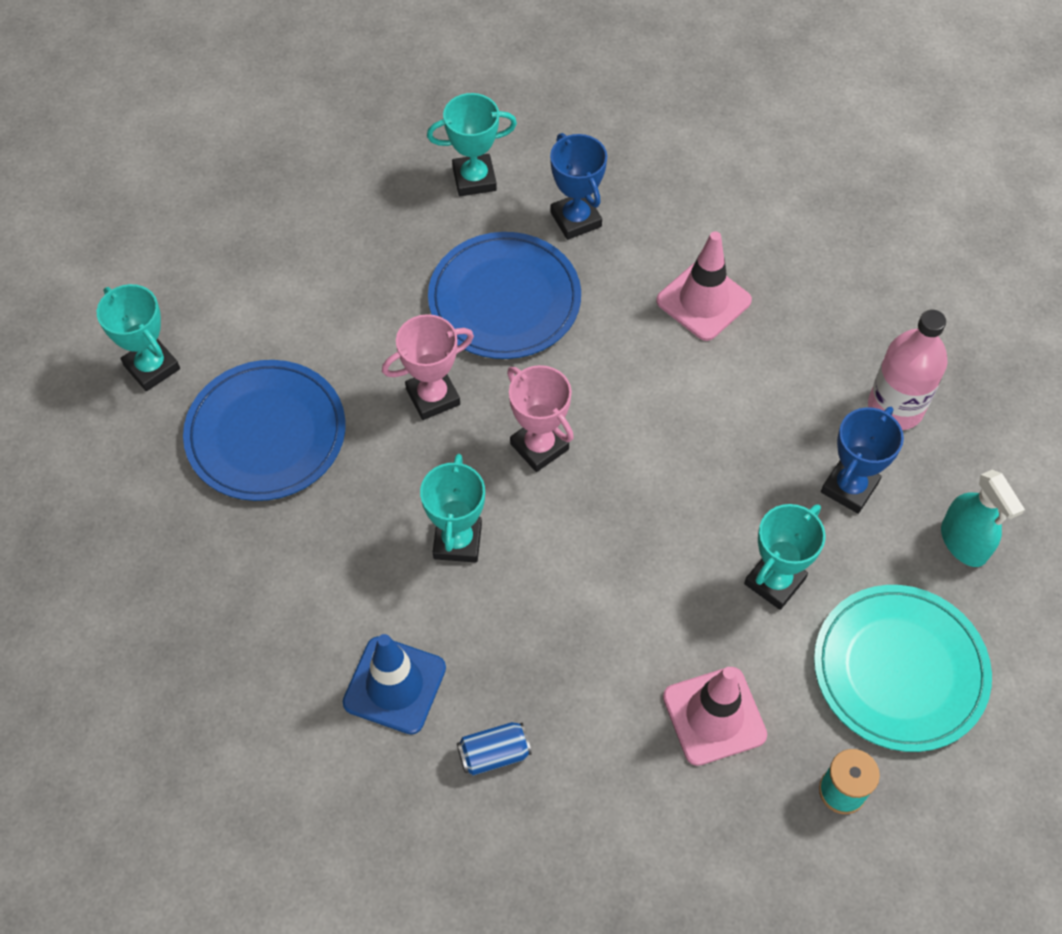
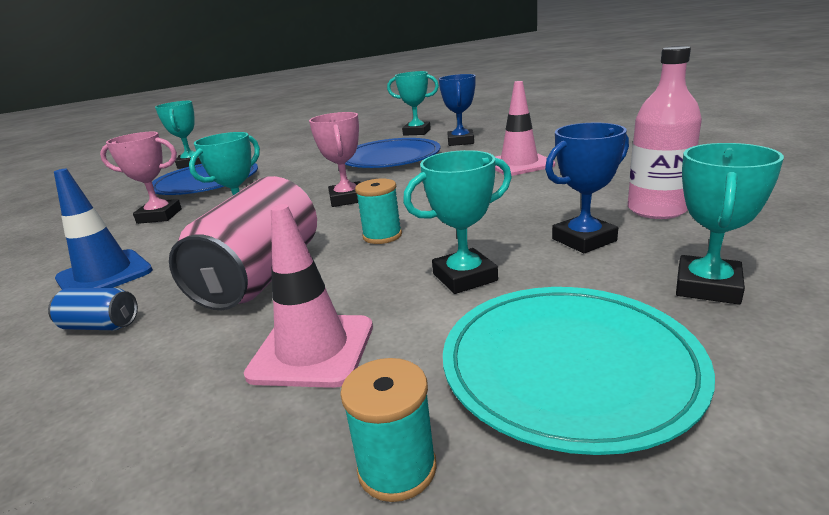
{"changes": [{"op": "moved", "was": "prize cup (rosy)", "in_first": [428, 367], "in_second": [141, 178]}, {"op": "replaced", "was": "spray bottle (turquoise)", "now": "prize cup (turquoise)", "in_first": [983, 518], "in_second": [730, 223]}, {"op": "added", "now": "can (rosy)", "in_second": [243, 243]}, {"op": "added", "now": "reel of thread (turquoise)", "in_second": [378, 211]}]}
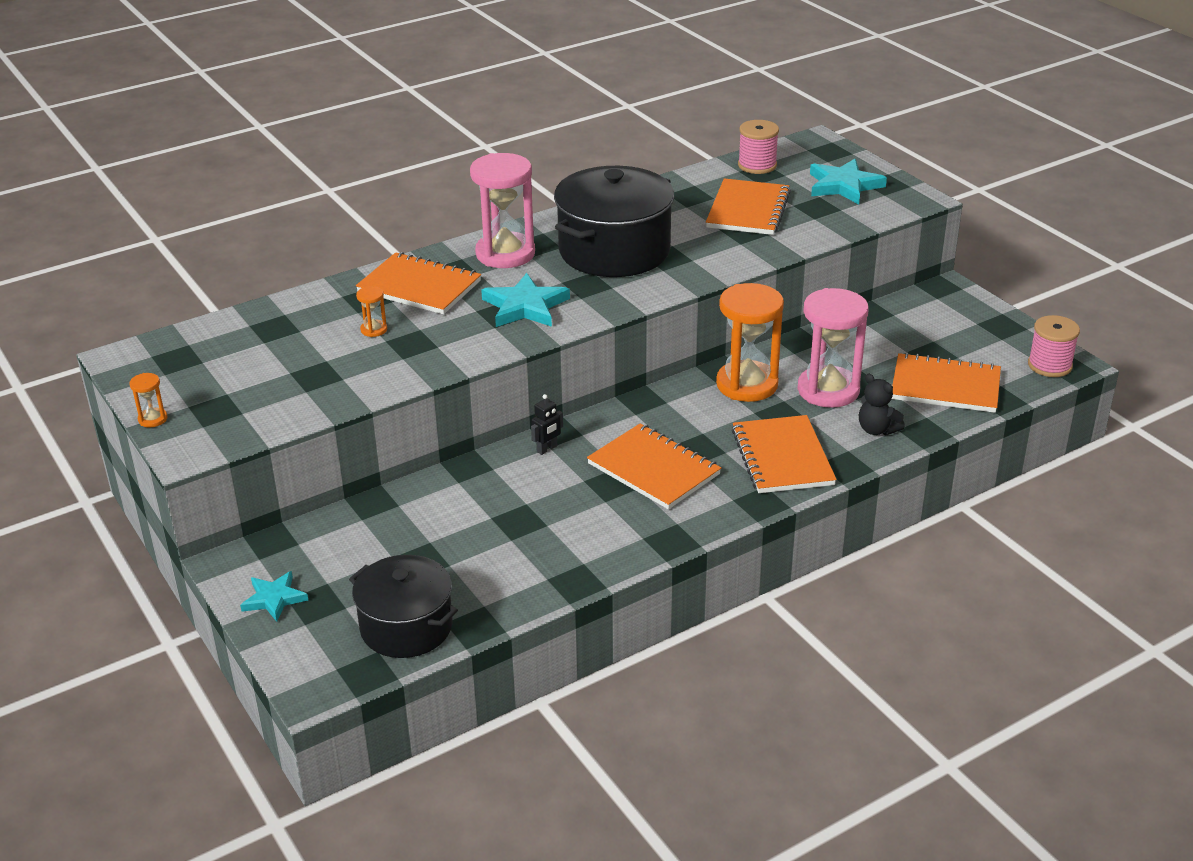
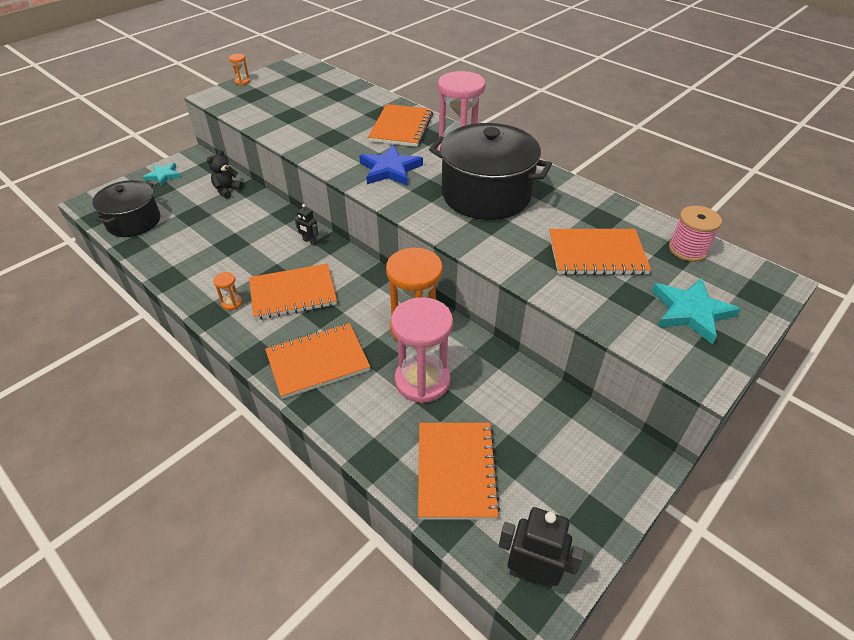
{"changes": [{"op": "moved", "was": "sand timer (orange)", "in_first": [371, 311], "in_second": [227, 291]}, {"op": "recoloured", "was": "star (turquoise)", "now": "star (royal blue)", "in_first": [525, 300], "in_second": [391, 165]}, {"op": "turned", "was": "notepad (orange)", "in_first": [654, 466], "in_second": [293, 291], "clockwise": 45}, {"op": "moved", "was": "stuffed bear (black)", "in_first": [882, 404], "in_second": [225, 174]}, {"op": "replaced", "was": "reel of thread (rosy)", "now": "robot figure (black)", "in_first": [1054, 346], "in_second": [542, 548]}]}
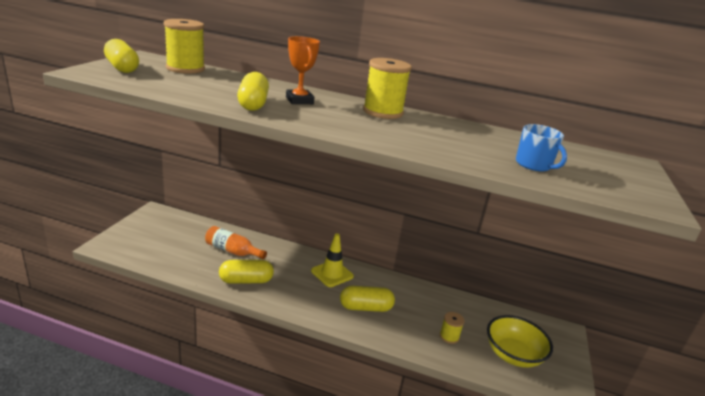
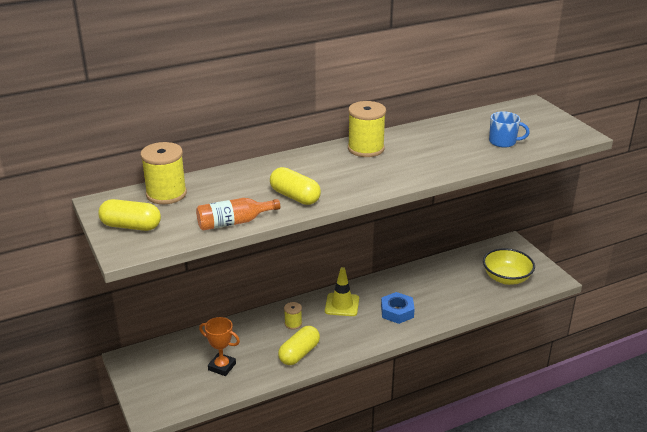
{"changes": [{"op": "moved", "was": "flask (orange)", "in_first": [236, 242], "in_second": [238, 214]}, {"op": "moved", "was": "prize cup (orange)", "in_first": [303, 70], "in_second": [219, 346]}, {"op": "replaced", "was": "pill (golden)", "now": "hex nut (royal blue)", "in_first": [367, 299], "in_second": [398, 308]}, {"op": "moved", "was": "reel of thread (golden)", "in_first": [452, 328], "in_second": [293, 316]}]}
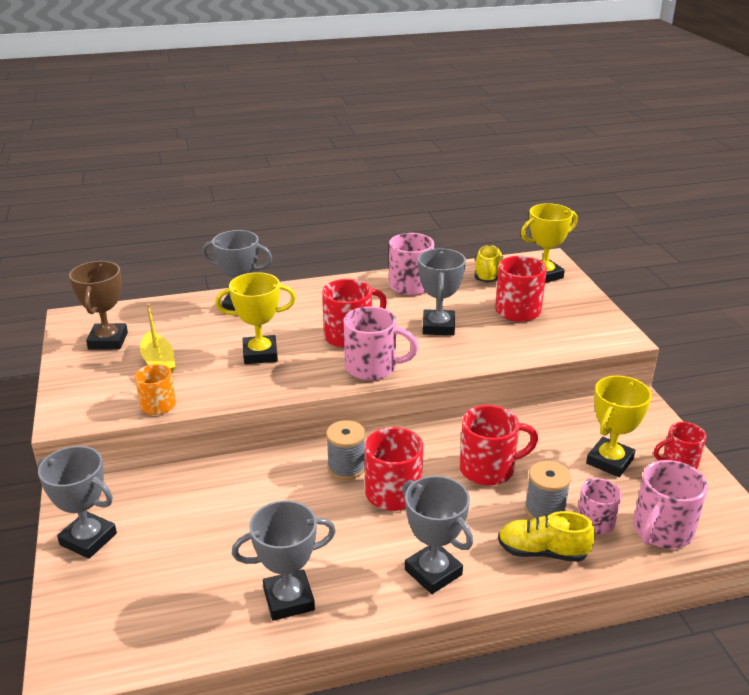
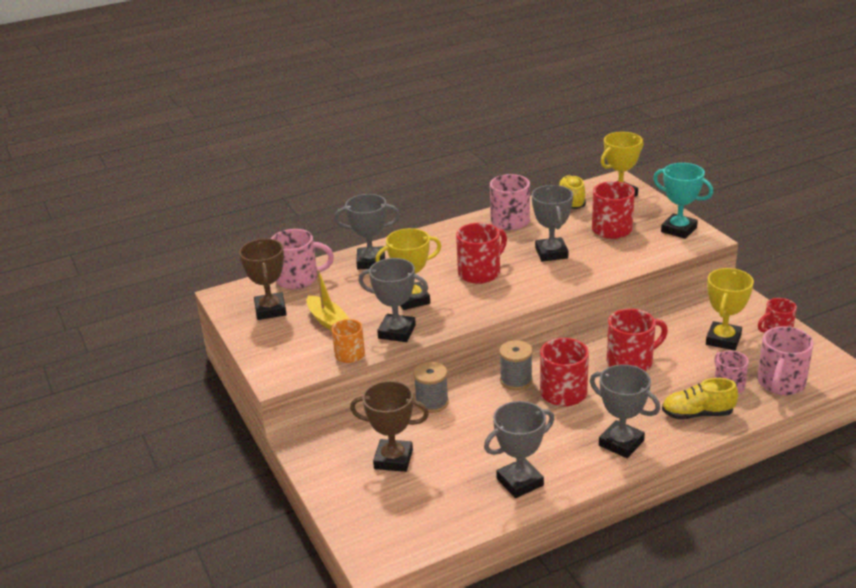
{"changes": [{"op": "moved", "was": "prize cup (grey)", "in_first": [77, 502], "in_second": [393, 300]}, {"op": "moved", "was": "mug (rosy)", "in_first": [381, 343], "in_second": [302, 259]}, {"op": "moved", "was": "reel of thread (grey)", "in_first": [548, 490], "in_second": [431, 387]}, {"op": "added", "now": "prize cup (russet)", "in_second": [389, 426]}, {"op": "added", "now": "prize cup (turquoise)", "in_second": [683, 201]}]}
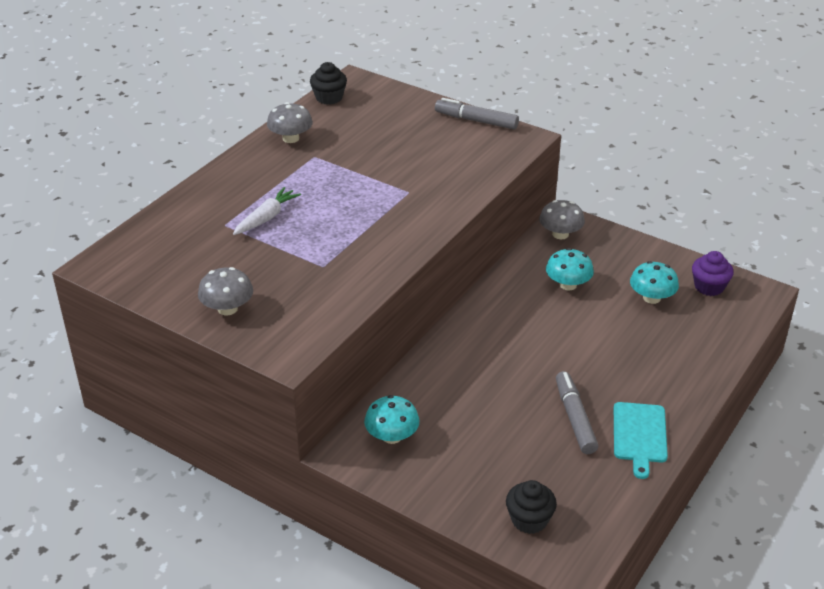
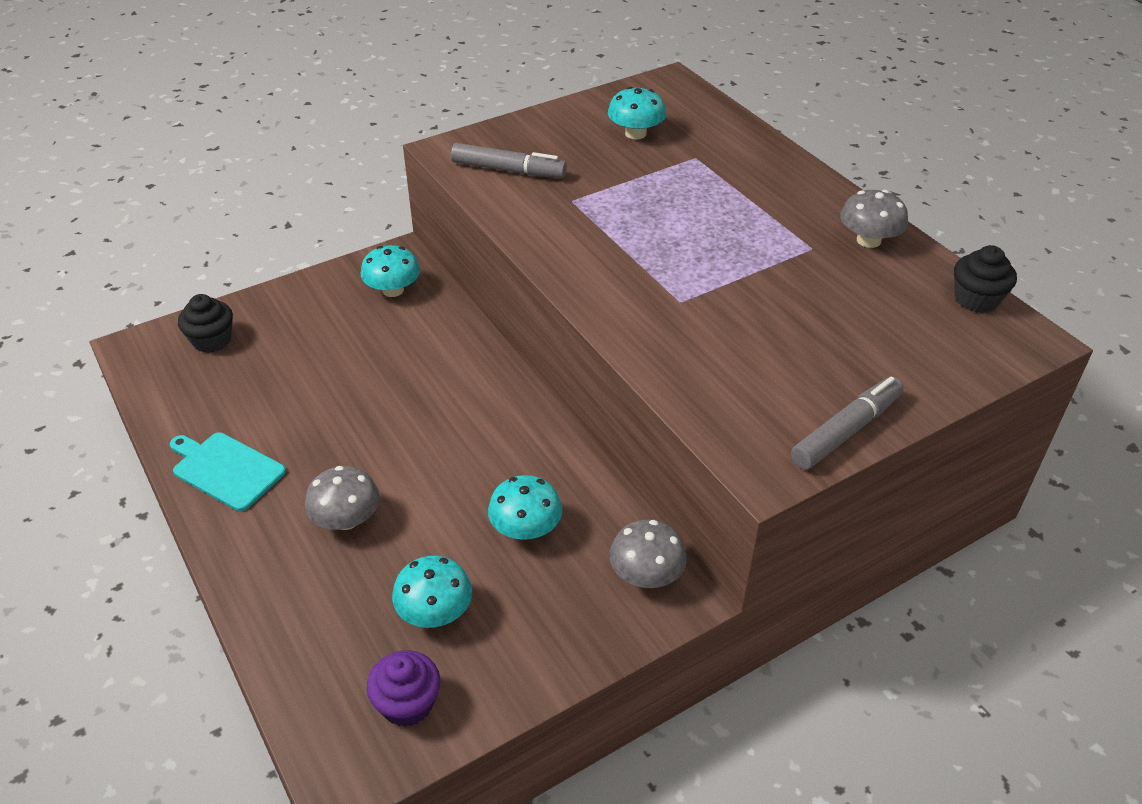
{"changes": [{"op": "moved", "was": "toadstool (grey)", "in_first": [225, 291], "in_second": [342, 498]}, {"op": "removed", "was": "toy carrot (snow-white)", "in_first": [267, 211]}, {"op": "moved", "was": "felt pen (grey)", "in_first": [577, 412], "in_second": [509, 160]}, {"op": "added", "now": "toadstool (turquoise)", "in_second": [637, 113]}]}
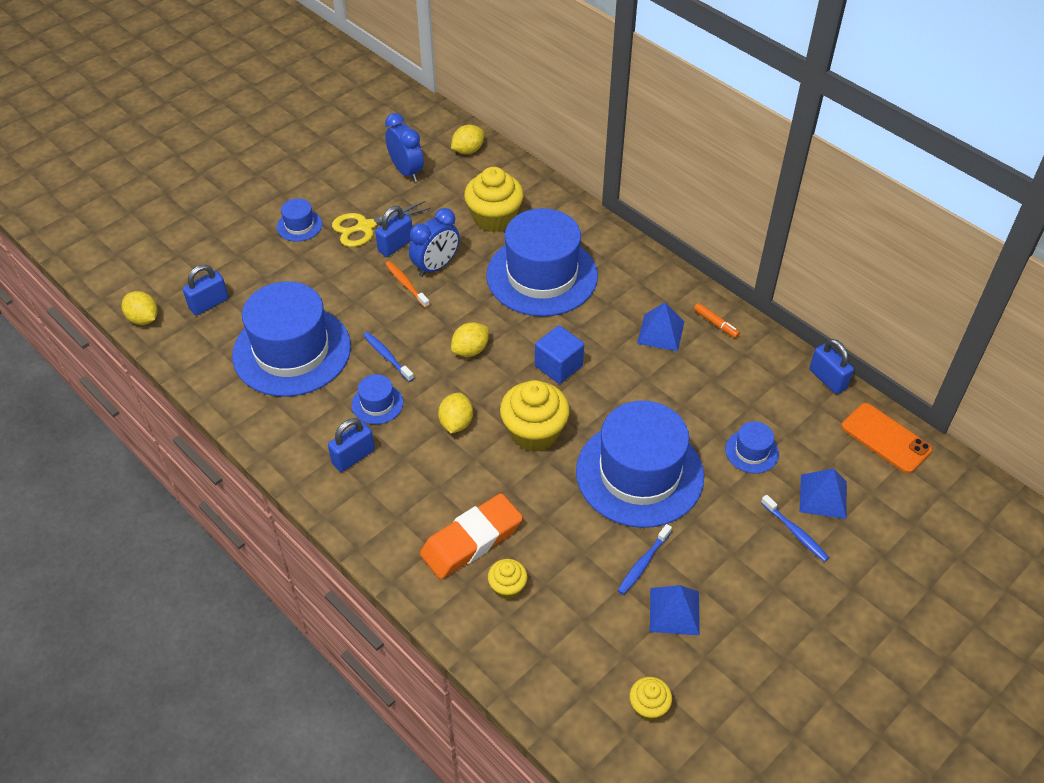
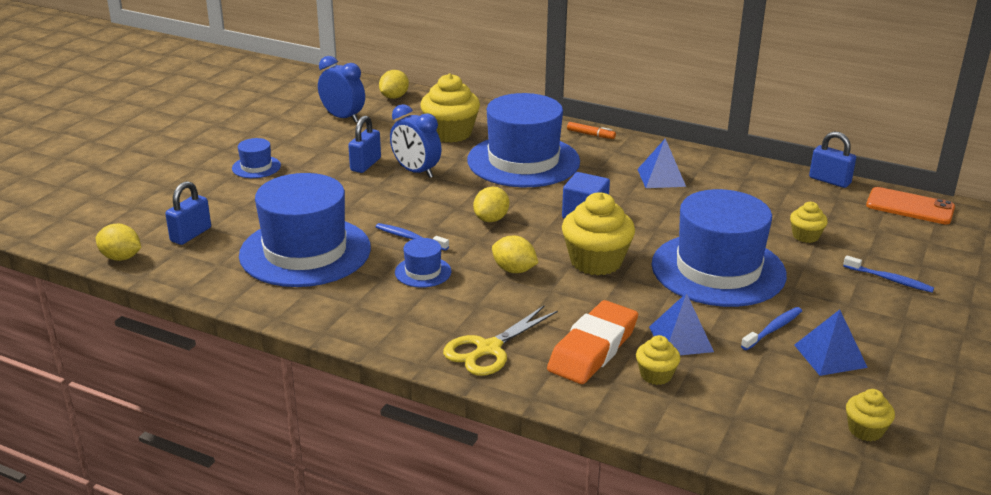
{"changes": [{"op": "removed", "was": "small lock (royal blue)", "in_first": [351, 445]}, {"op": "moved", "was": "pair of scissors (golden)", "in_first": [381, 224], "in_second": [500, 341]}, {"op": "removed", "was": "tooth brush (orange)", "in_first": [407, 284]}, {"op": "turned", "was": "clock (royal blue)", "in_first": [434, 242], "in_second": [416, 141], "clockwise": 105}, {"op": "turned", "was": "toy lemon (golden)", "in_first": [455, 413], "in_second": [515, 254], "clockwise": -45}, {"op": "turned", "was": "tooth brush (royal blue)", "in_first": [644, 559], "in_second": [771, 328], "clockwise": -150}, {"op": "moved", "was": "felt pen (orange)", "in_first": [717, 320], "in_second": [591, 130]}, {"op": "replaced", "was": "hat (royal blue)", "now": "cupcake (golden)", "in_first": [752, 447], "in_second": [809, 222]}, {"op": "moved", "was": "solid pyramid (royal blue)", "in_first": [823, 493], "in_second": [681, 324]}]}
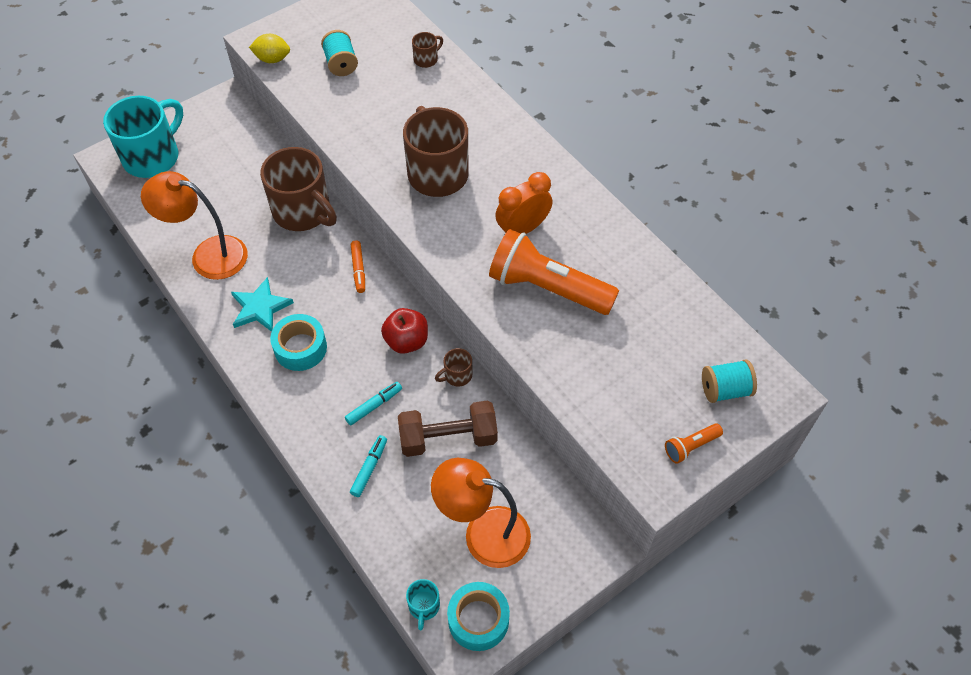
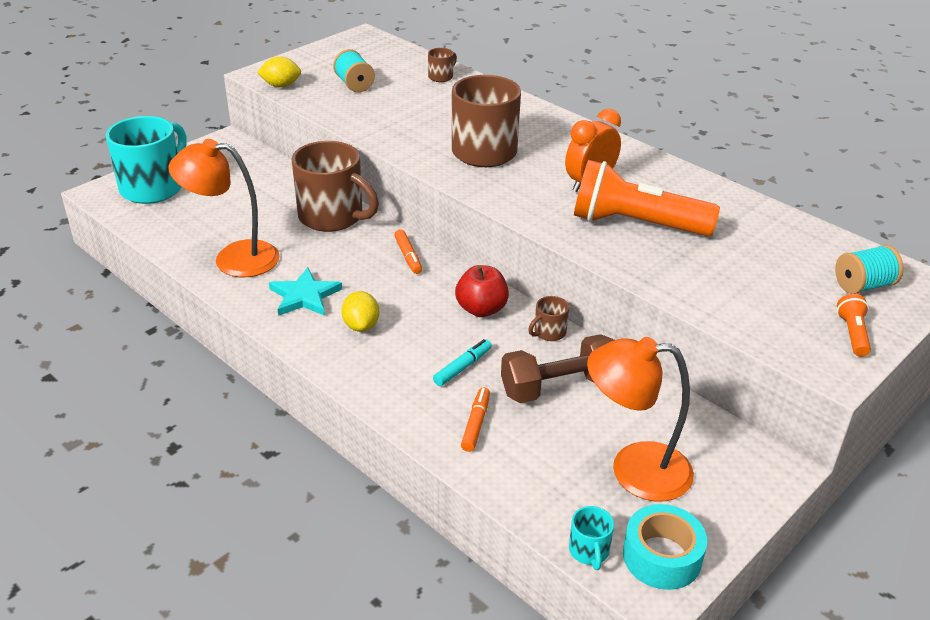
{"changes": [{"op": "replaced", "was": "roll of tape (turquoise)", "now": "toy lemon (golden)", "in_first": [298, 342], "in_second": [360, 311]}, {"op": "recoloured", "was": "felt pen (turquoise)", "now": "felt pen (orange)", "in_first": [368, 466], "in_second": [475, 419]}, {"op": "turned", "was": "pocket torch (orange)", "in_first": [694, 443], "in_second": [854, 325], "clockwise": 135}]}
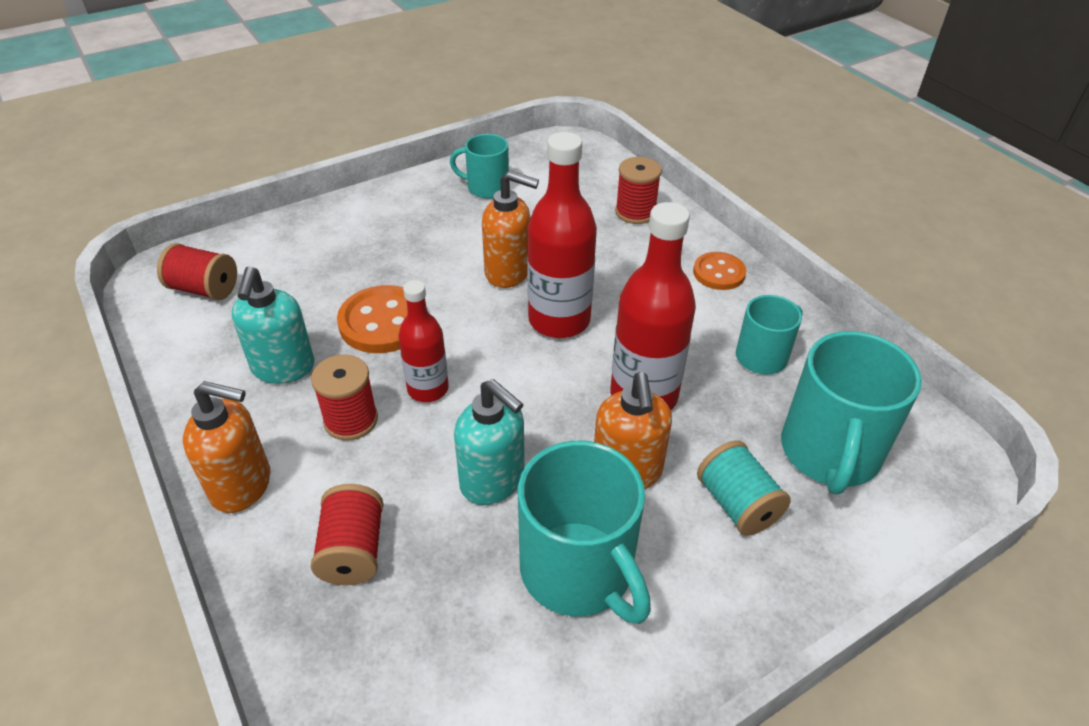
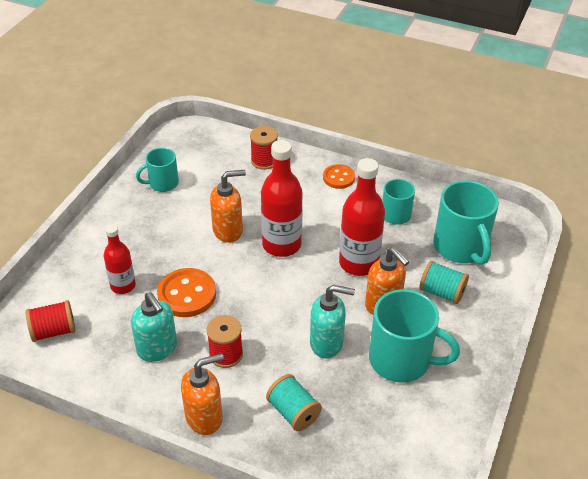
{"changes": [{"op": "recoloured", "was": "reel of thread (red)", "now": "reel of thread (turquoise)", "in_first": [347, 534], "in_second": [294, 402]}, {"op": "moved", "was": "flask (red)", "in_first": [423, 341], "in_second": [120, 259]}]}
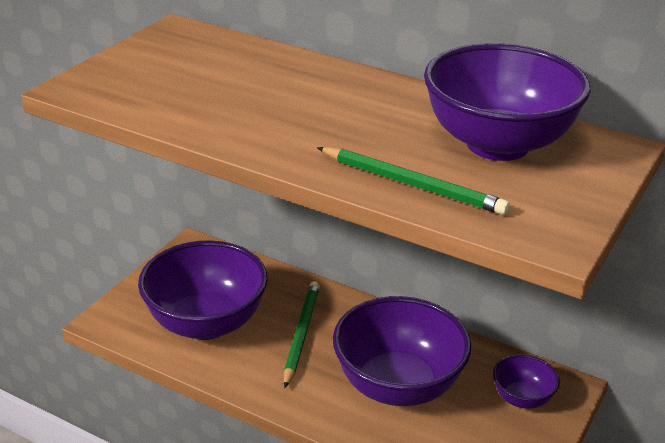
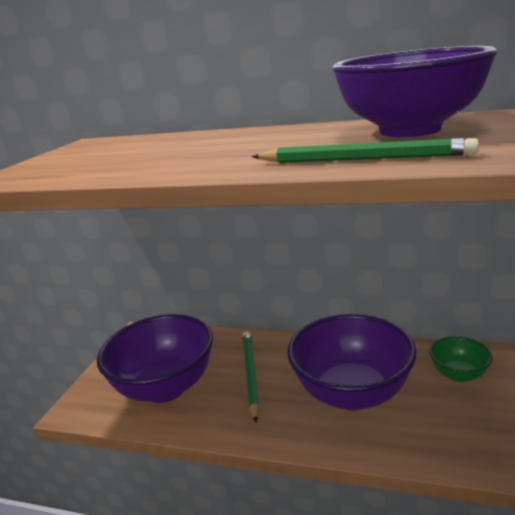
{"changes": [{"op": "recoloured", "was": "deep dish (violet)", "now": "deep dish (emerald)", "in_first": [526, 381], "in_second": [461, 359]}]}
